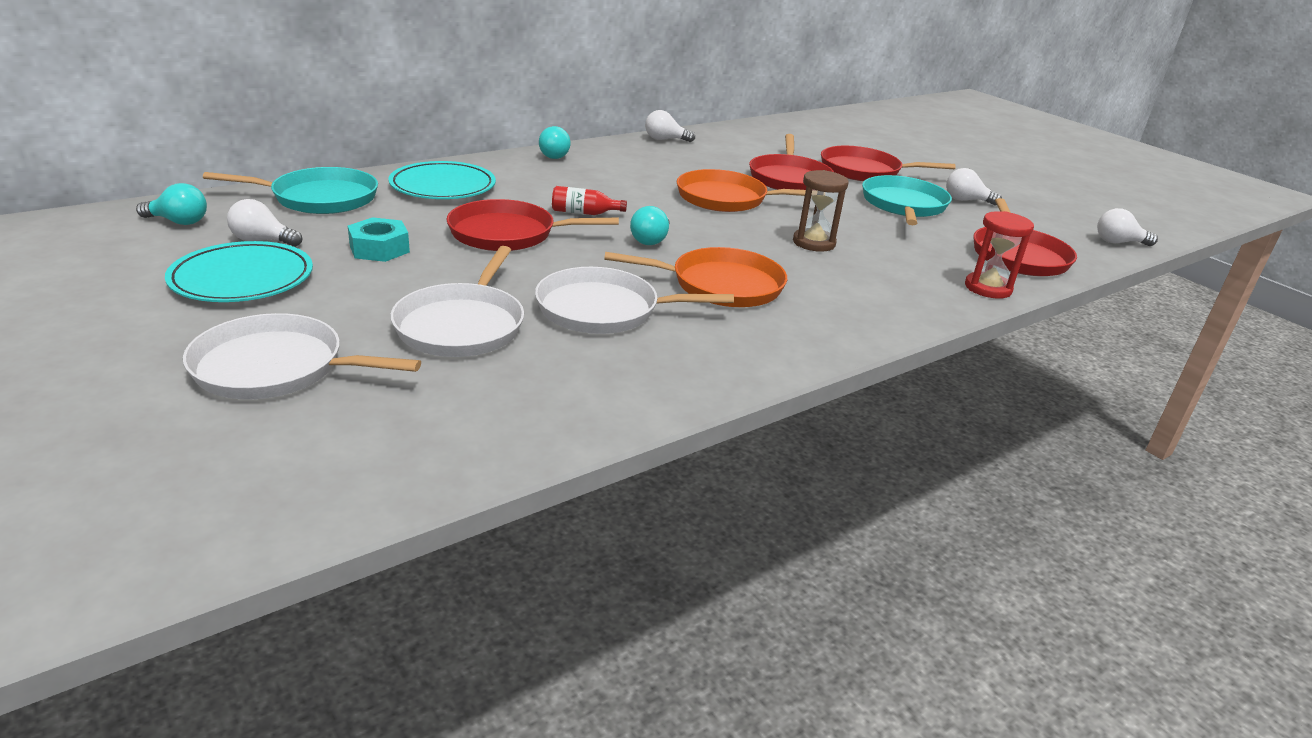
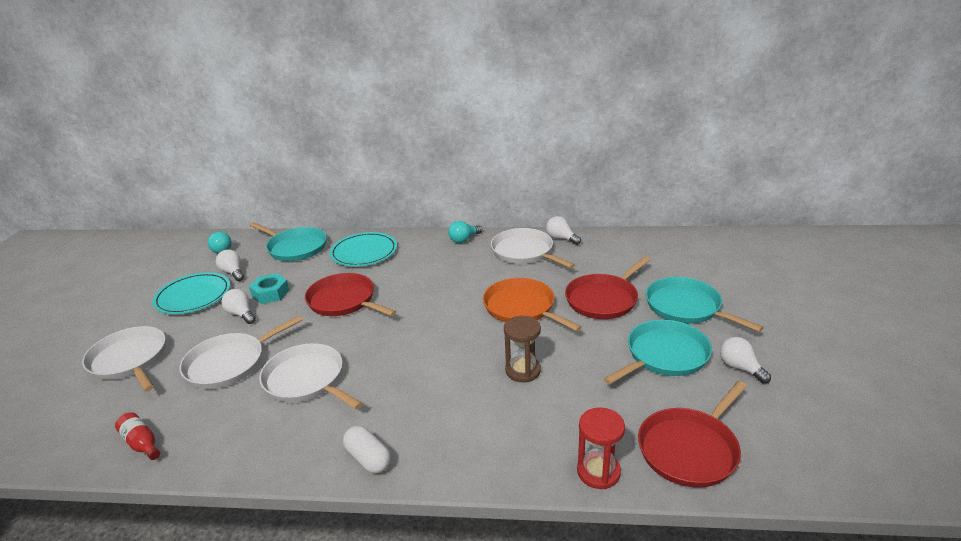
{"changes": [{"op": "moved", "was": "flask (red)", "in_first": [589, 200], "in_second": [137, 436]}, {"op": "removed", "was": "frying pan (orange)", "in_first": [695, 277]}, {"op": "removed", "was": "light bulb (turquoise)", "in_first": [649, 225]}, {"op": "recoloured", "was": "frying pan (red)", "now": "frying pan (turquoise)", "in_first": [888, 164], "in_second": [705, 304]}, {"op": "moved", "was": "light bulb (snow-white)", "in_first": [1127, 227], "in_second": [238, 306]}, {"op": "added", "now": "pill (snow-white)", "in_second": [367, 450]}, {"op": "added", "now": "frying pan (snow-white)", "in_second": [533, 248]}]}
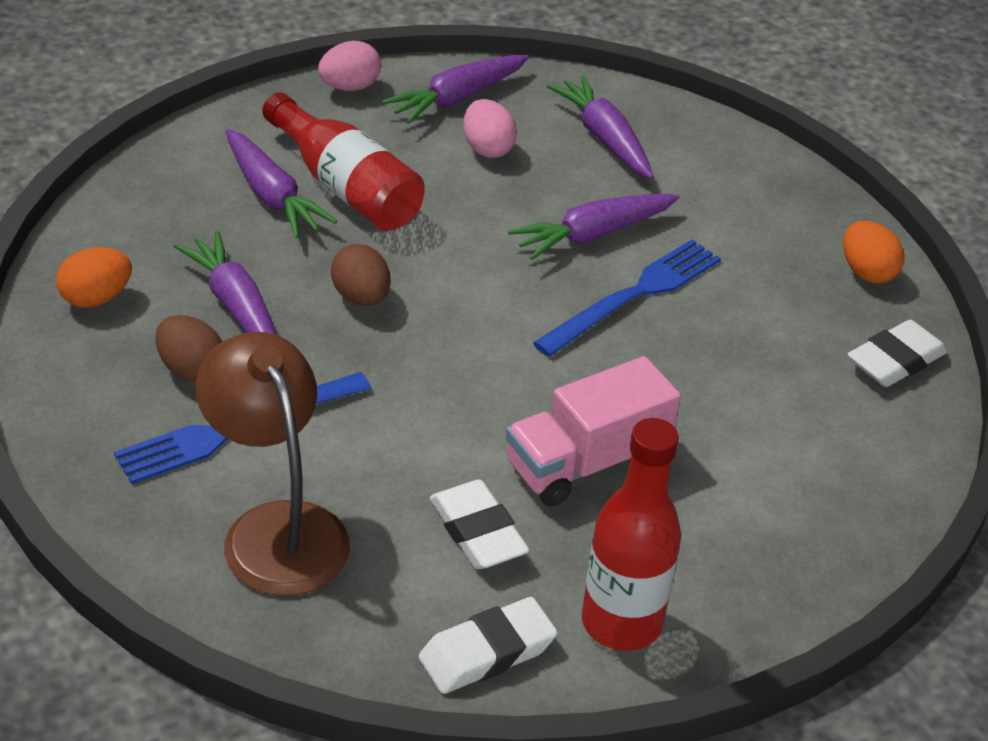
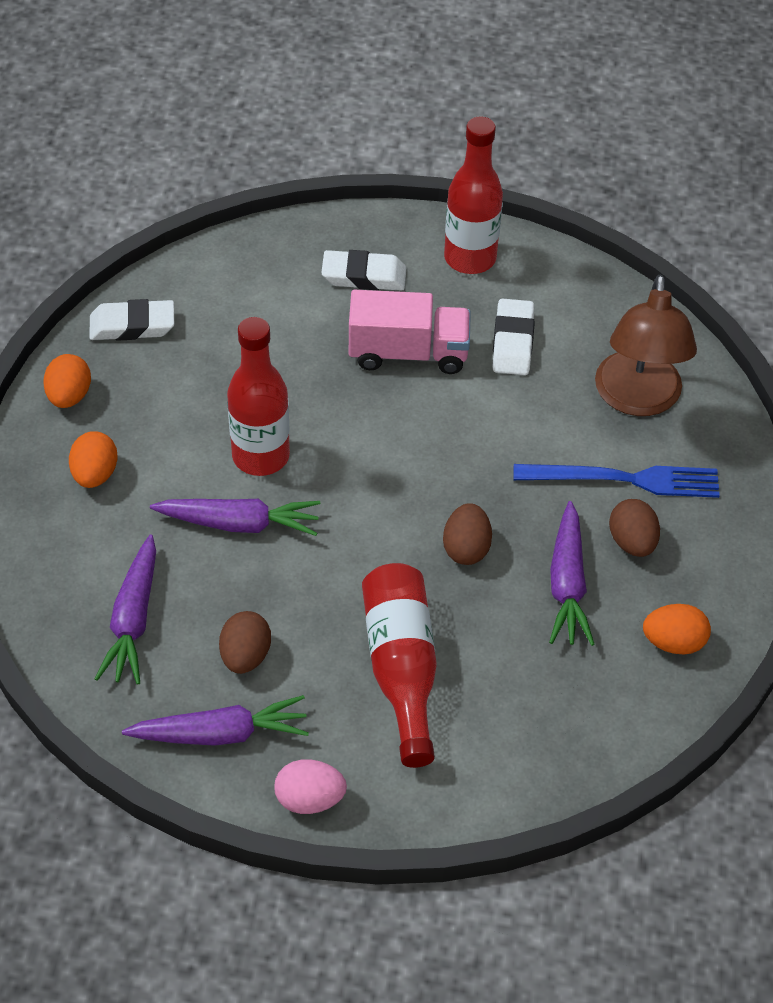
{"changes": [{"op": "removed", "was": "toy carrot (violet)", "in_first": [281, 183]}, {"op": "moved", "was": "gum eraser (snow-white)", "in_first": [488, 645], "in_second": [363, 270]}, {"op": "recoloured", "was": "egg (rosy)", "now": "egg (russet)", "in_first": [490, 128], "in_second": [245, 642]}, {"op": "replaced", "was": "table fork (royal blue)", "now": "flask (red)", "in_first": [627, 298], "in_second": [258, 396]}, {"op": "added", "now": "egg (orange)", "in_second": [93, 459]}]}
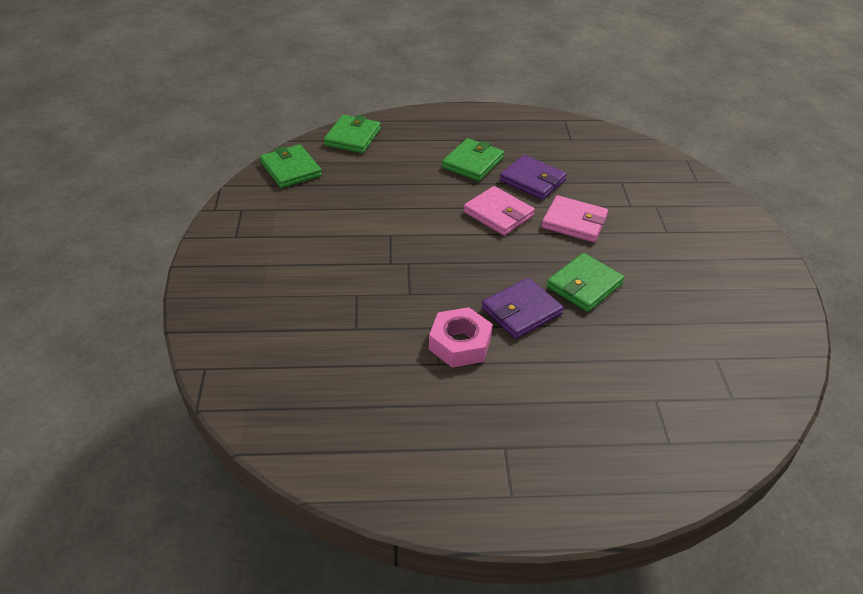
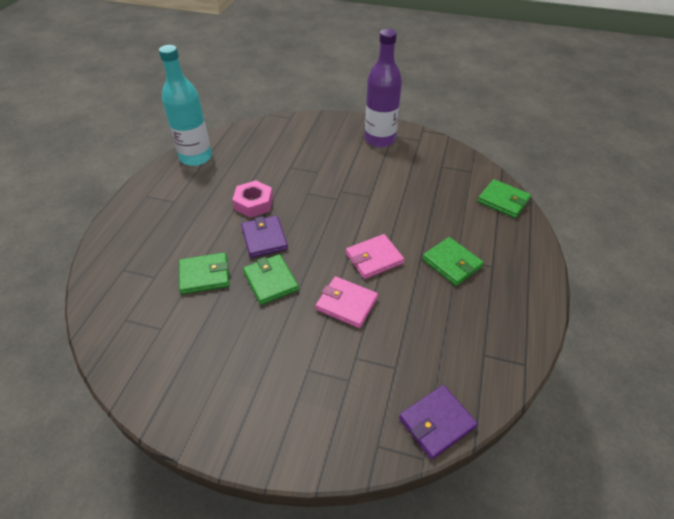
{"changes": [{"op": "moved", "was": "billfold (emerald)", "in_first": [291, 166], "in_second": [204, 273]}, {"op": "moved", "was": "billfold (violet)", "in_first": [533, 177], "in_second": [438, 422]}, {"op": "turned", "was": "billfold (rosy)", "in_first": [575, 218], "in_second": [346, 302], "clockwise": 75}, {"op": "added", "now": "flask (turquoise)", "in_second": [185, 105]}, {"op": "added", "now": "flask (violet)", "in_second": [383, 88]}]}
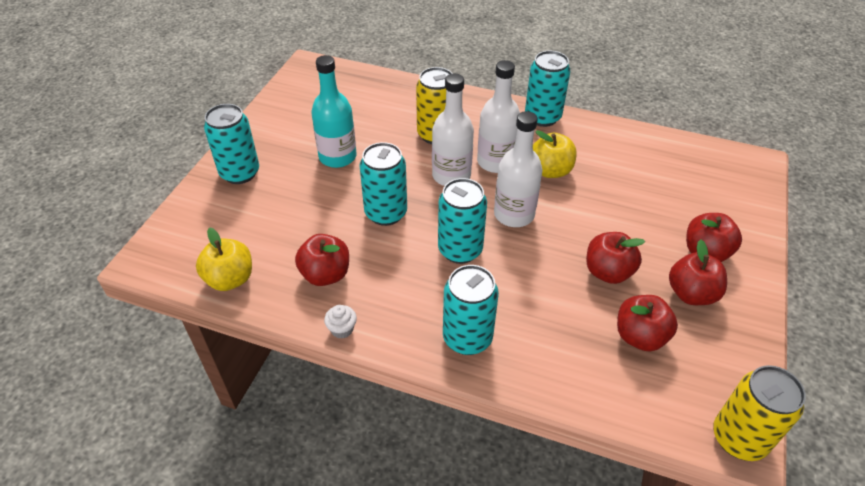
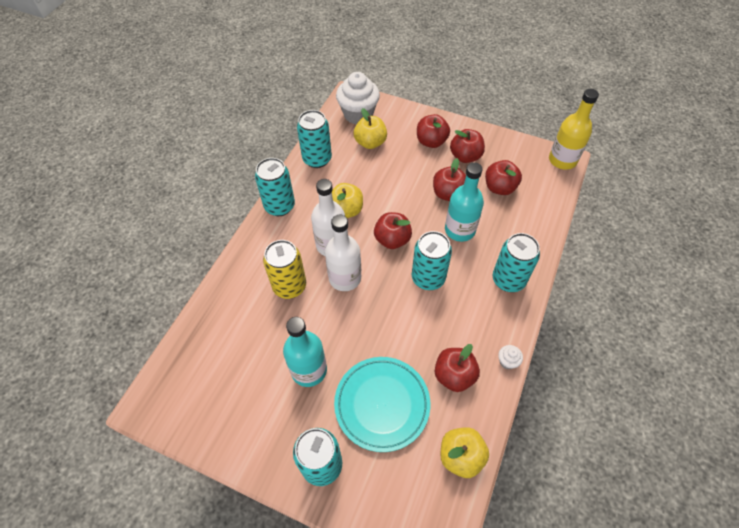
{"changes": [{"op": "moved", "was": "can (turquoise)", "in_first": [383, 184], "in_second": [314, 139]}, {"op": "replaced", "was": "flask (snow-white)", "now": "apple fruit (red)", "in_first": [518, 169], "in_second": [393, 230]}, {"op": "replaced", "was": "can (golden)", "now": "flask (golden)", "in_first": [759, 413], "in_second": [574, 129]}, {"op": "added", "now": "dinner plate (turquoise)", "in_second": [382, 404]}, {"op": "added", "now": "cupcake (snow-white)", "in_second": [358, 98]}, {"op": "added", "now": "apple fruit (golden)", "in_second": [370, 128]}, {"op": "added", "now": "flask (turquoise)", "in_second": [464, 202]}]}
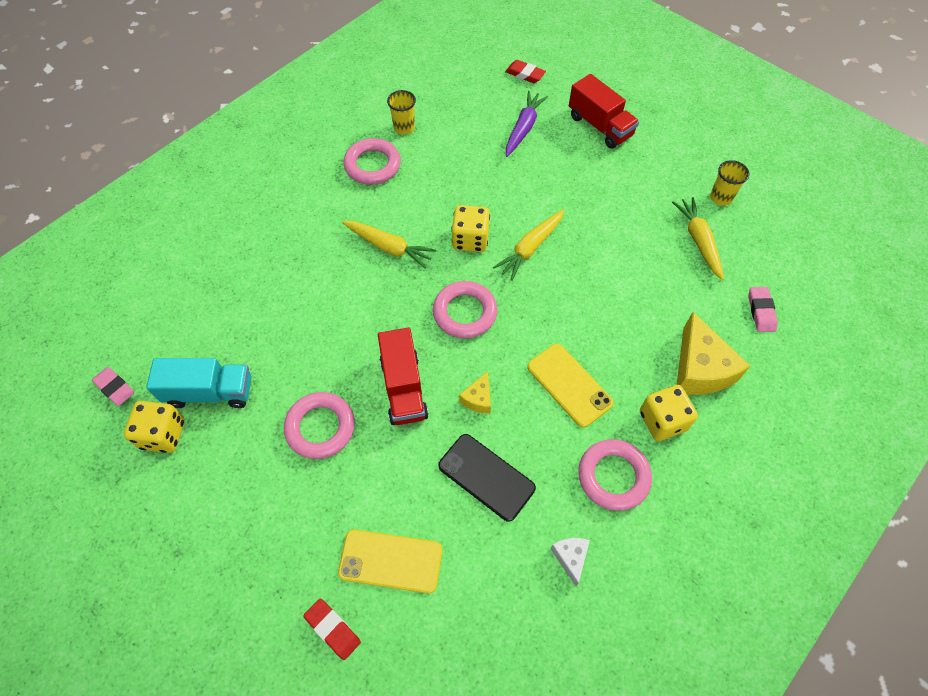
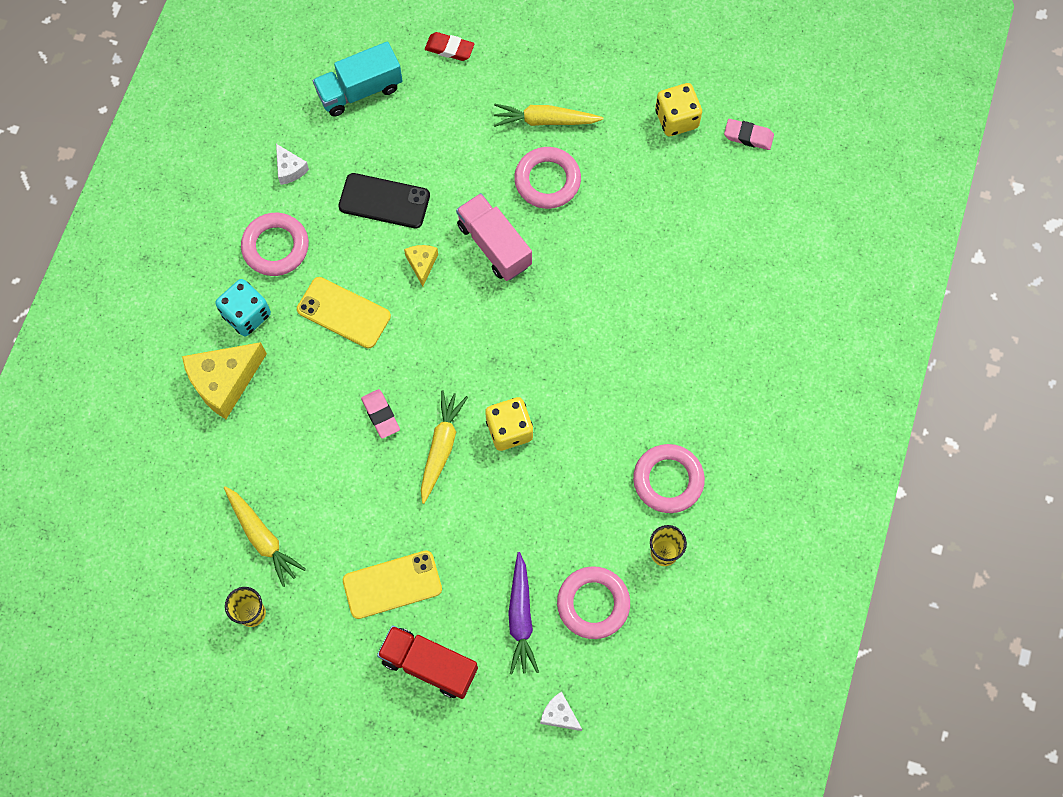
{"changes": [{"op": "moved", "was": "toy truck (turquoise)", "in_first": [198, 383], "in_second": [358, 79]}, {"op": "moved", "was": "smartphone (golden)", "in_first": [390, 561], "in_second": [392, 584]}, {"op": "moved", "was": "toy carrot (golden)", "in_first": [389, 244], "in_second": [549, 115]}, {"op": "recoloured", "was": "toy truck (red)", "now": "toy truck (rosy)", "in_first": [403, 376], "in_second": [494, 237]}, {"op": "moved", "was": "hoop (rosy)", "in_first": [465, 310], "in_second": [593, 602]}, {"op": "replaced", "was": "gum eraser (red)", "now": "cheese (snow-white)", "in_first": [525, 71], "in_second": [561, 711]}, {"op": "recoloured", "was": "dice (golden)", "now": "dice (turquoise)", "in_first": [669, 413], "in_second": [243, 308]}, {"op": "turned", "was": "cheese (golden)", "in_first": [713, 353], "in_second": [224, 380], "clockwise": -90}, {"op": "moved", "was": "gum eraser (rosy)", "in_first": [763, 309], "in_second": [380, 414]}]}
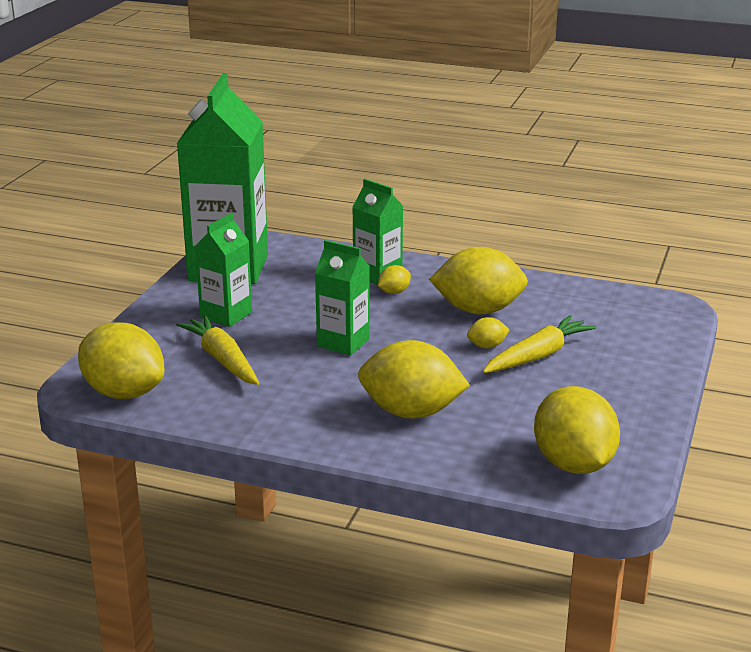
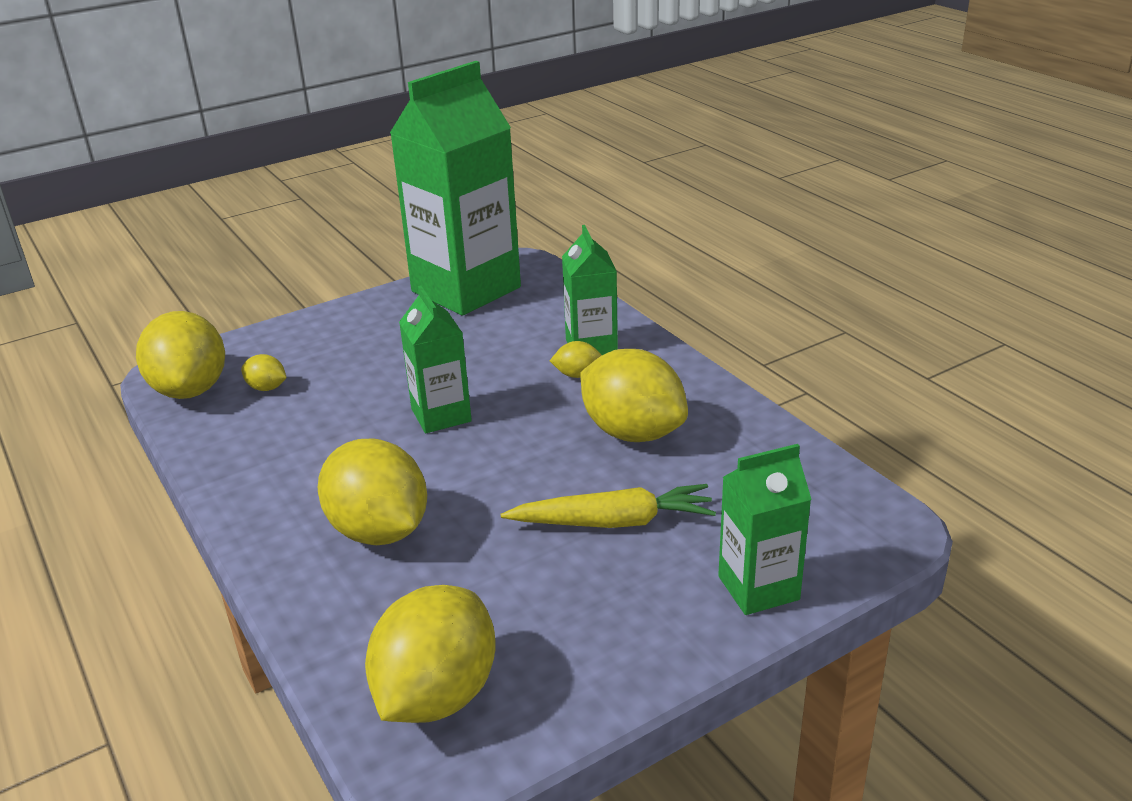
{"changes": [{"op": "removed", "was": "toy carrot (golden)", "in_first": [217, 350]}, {"op": "moved", "was": "milk carton (emerald)", "in_first": [223, 270], "in_second": [765, 529]}, {"op": "moved", "was": "toy lemon (golden)", "in_first": [488, 332], "in_second": [264, 372]}]}
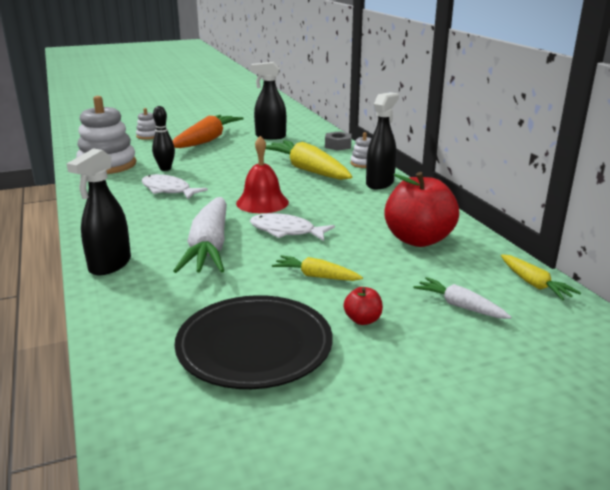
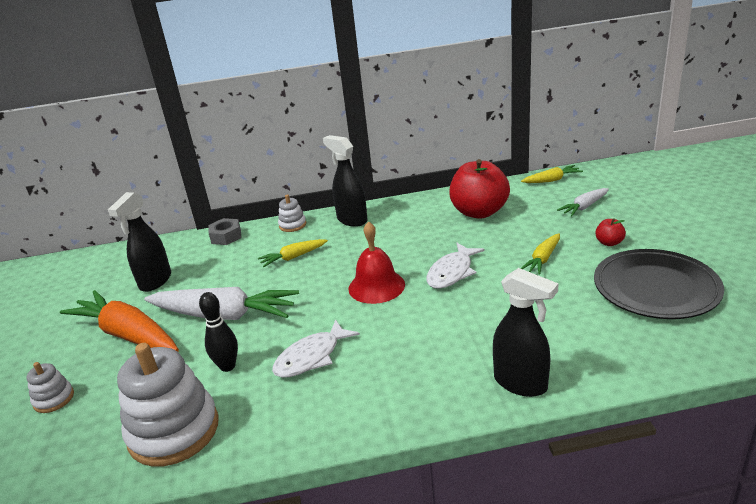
{"changes": [{"op": "moved", "was": "toy carrot (snow-white)", "in_first": [200, 235], "in_second": [221, 303]}, {"op": "resized", "was": "toy carrot (golden)", "in_first": [309, 160], "in_second": [293, 253], "ratio": 0.5}]}
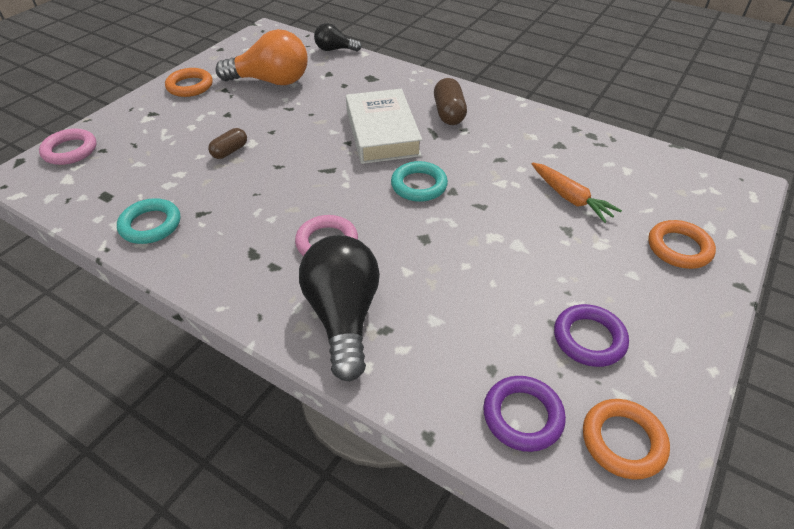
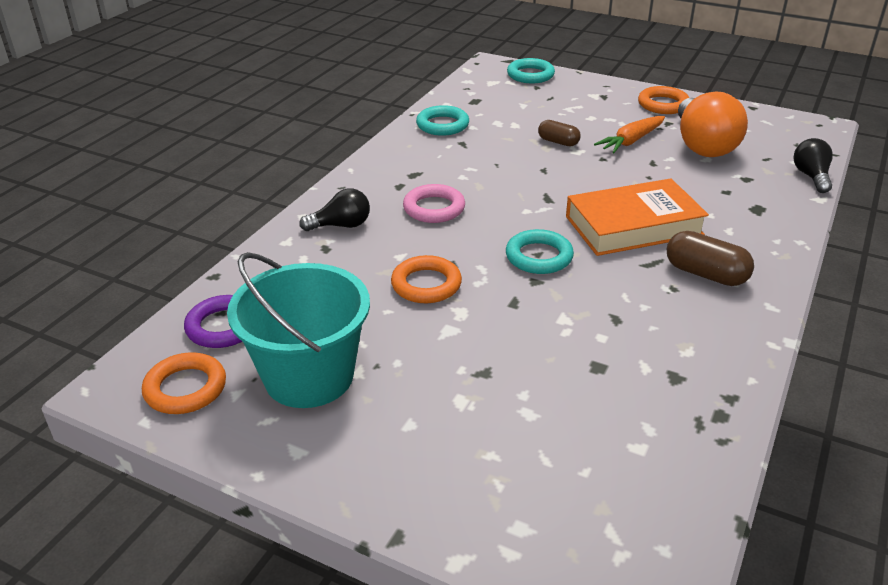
{"changes": [{"op": "recoloured", "was": "hoop (rosy)", "now": "hoop (turquoise)", "in_first": [68, 146], "in_second": [531, 70]}, {"op": "resized", "was": "light bulb (black)", "in_first": [339, 308], "in_second": [334, 209], "ratio": 0.54}, {"op": "recoloured", "was": "book (snow-white)", "now": "book (orange)", "in_first": [384, 126], "in_second": [637, 217]}, {"op": "turned", "was": "pill (russet)", "in_first": [450, 101], "in_second": [710, 258], "clockwise": 45}, {"op": "moved", "was": "toy carrot (orange)", "in_first": [577, 192], "in_second": [629, 134]}, {"op": "replaced", "was": "hoop (violet)", "now": "bucket (turquoise)", "in_first": [591, 335], "in_second": [298, 330]}, {"op": "moved", "was": "hoop (orange)", "in_first": [682, 244], "in_second": [426, 279]}]}
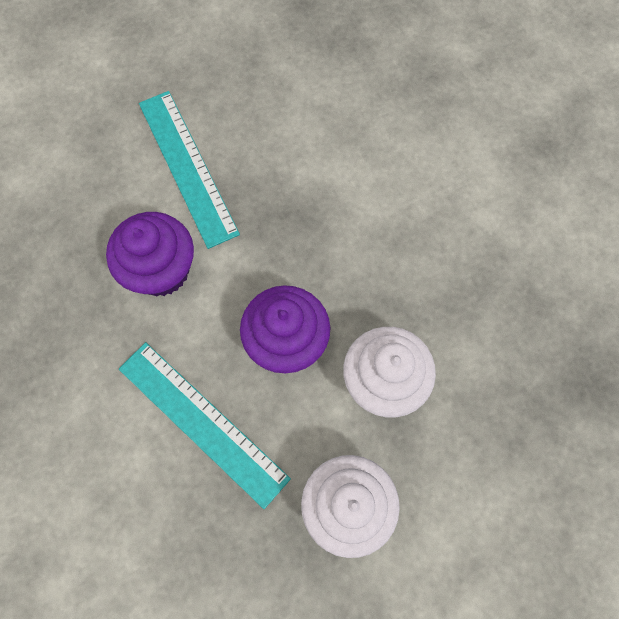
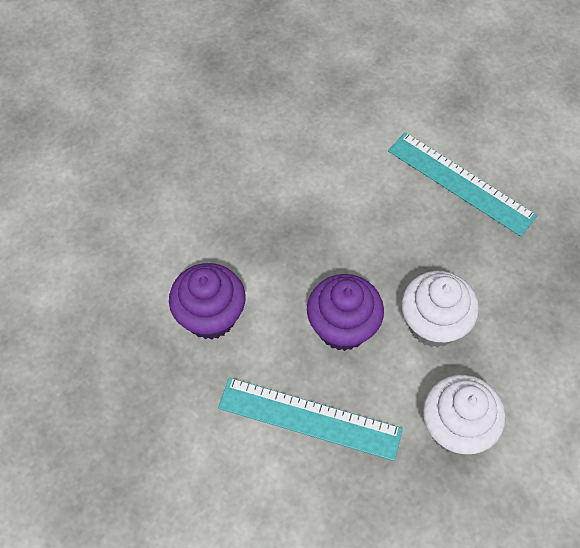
{"changes": [{"op": "moved", "was": "straightedge (turquoise)", "in_first": [189, 170], "in_second": [462, 184]}]}
